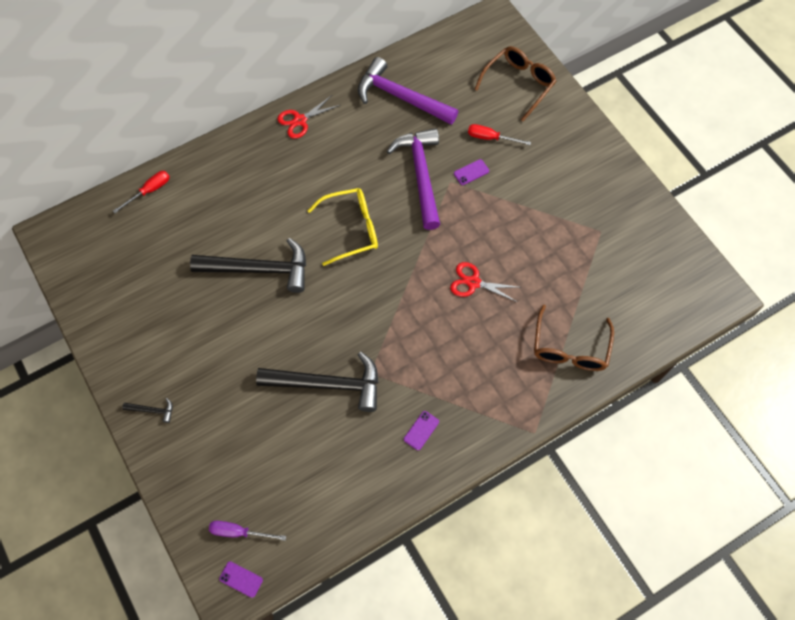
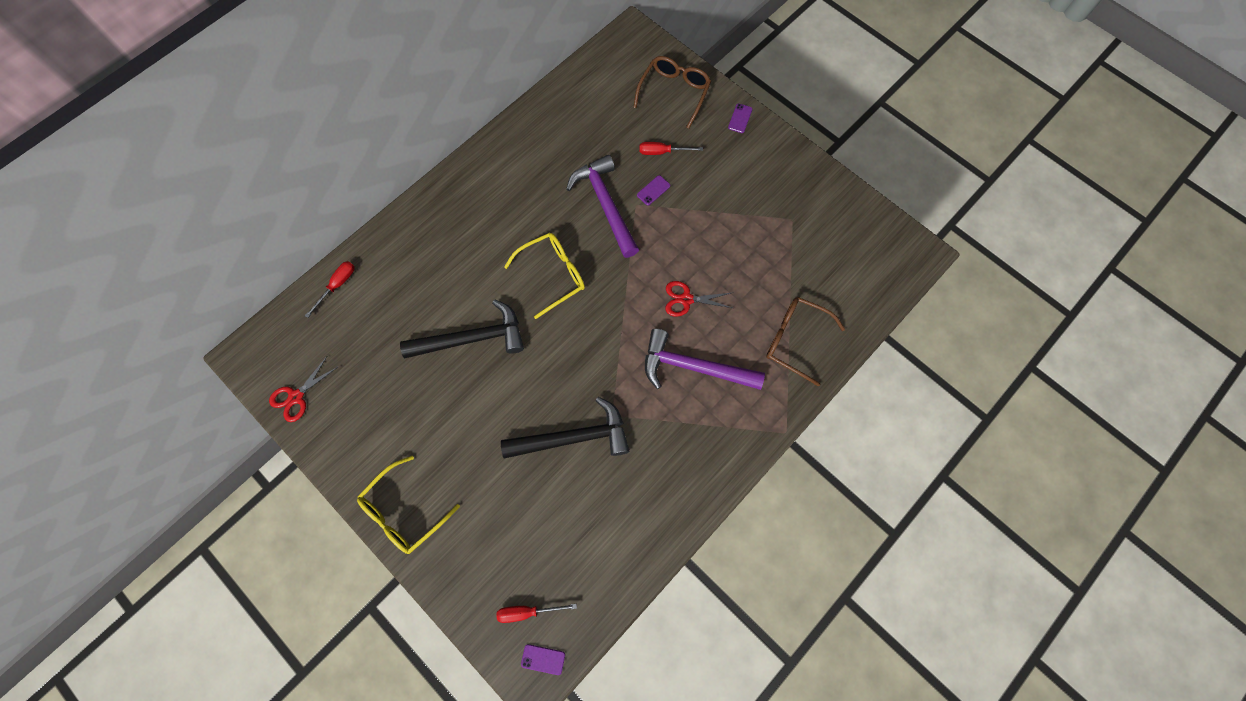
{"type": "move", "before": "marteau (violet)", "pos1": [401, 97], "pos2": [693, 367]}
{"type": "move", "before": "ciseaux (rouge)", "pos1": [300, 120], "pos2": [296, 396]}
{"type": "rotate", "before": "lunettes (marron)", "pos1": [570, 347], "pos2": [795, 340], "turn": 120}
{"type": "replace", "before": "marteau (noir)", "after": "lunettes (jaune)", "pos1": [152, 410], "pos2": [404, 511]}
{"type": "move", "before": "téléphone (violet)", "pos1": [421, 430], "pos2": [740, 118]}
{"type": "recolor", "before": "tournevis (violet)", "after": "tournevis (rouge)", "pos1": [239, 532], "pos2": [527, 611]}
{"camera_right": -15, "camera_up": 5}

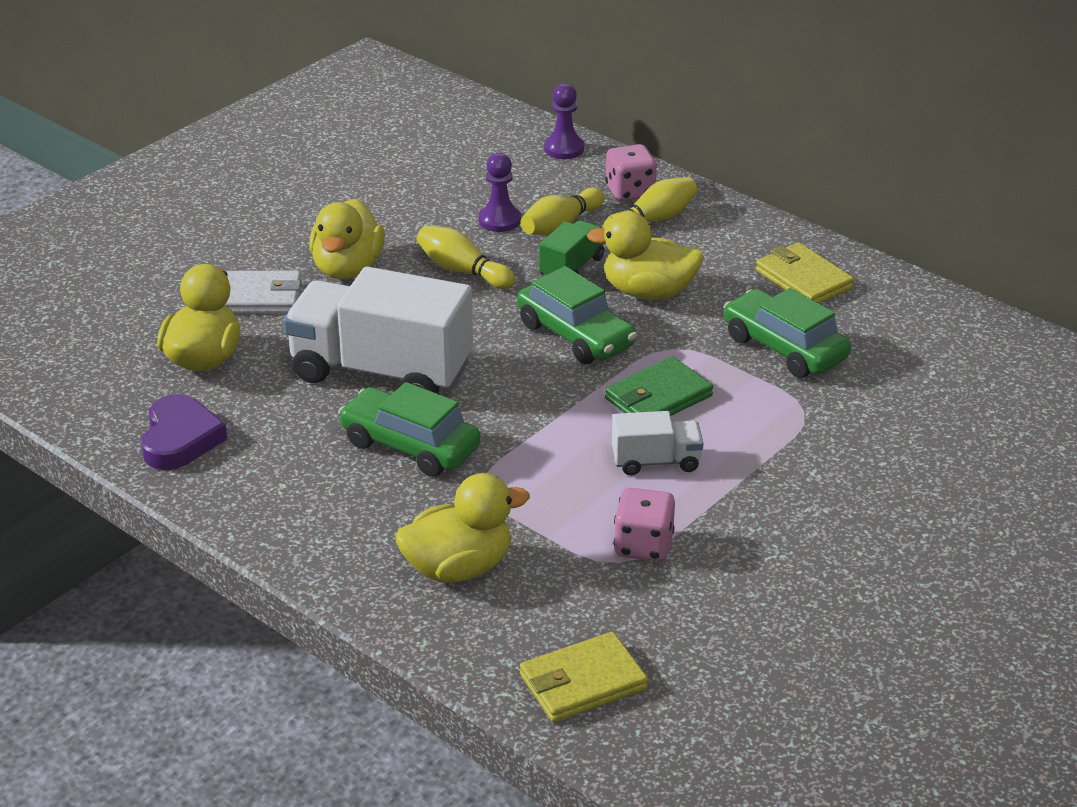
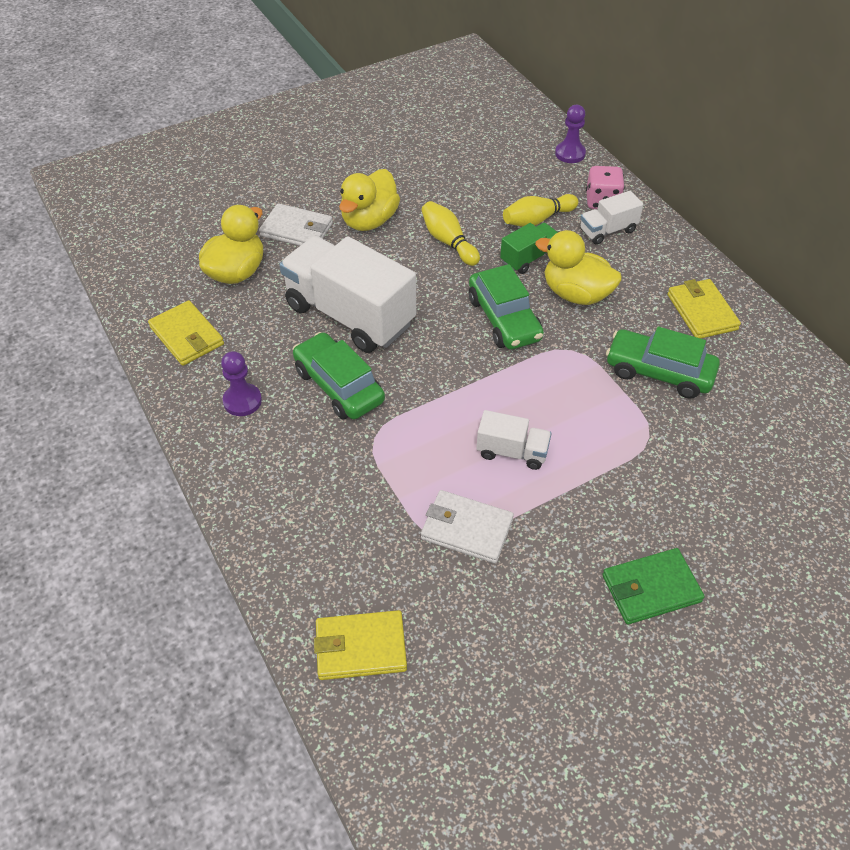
{"type": "move", "before": "pion (violet)", "pos1": [499, 220], "pos2": [242, 401]}
{"type": "replace", "before": "quille (jaune)", "after": "camion (blanc)", "pos1": [652, 220], "pos2": [607, 231]}
{"type": "rotate", "before": "voiture (vert)", "pos1": [784, 348], "pos2": [658, 372], "turn": -45}
{"type": "move", "before": "portefeuille (vert)", "pos1": [658, 397], "pos2": [651, 588]}
{"type": "replace", "before": "cœur (violet)", "after": "portefeuille (jaune)", "pos1": [180, 439], "pos2": [187, 336]}
{"type": "delete", "before": "canard (jaune)", "pos1": [458, 568]}
{"type": "replace", "before": "dé (rose)", "after": "portefeuille (blanc)", "pos1": [643, 545], "pos2": [466, 529]}
{"camera_right": 20, "camera_up": 15}

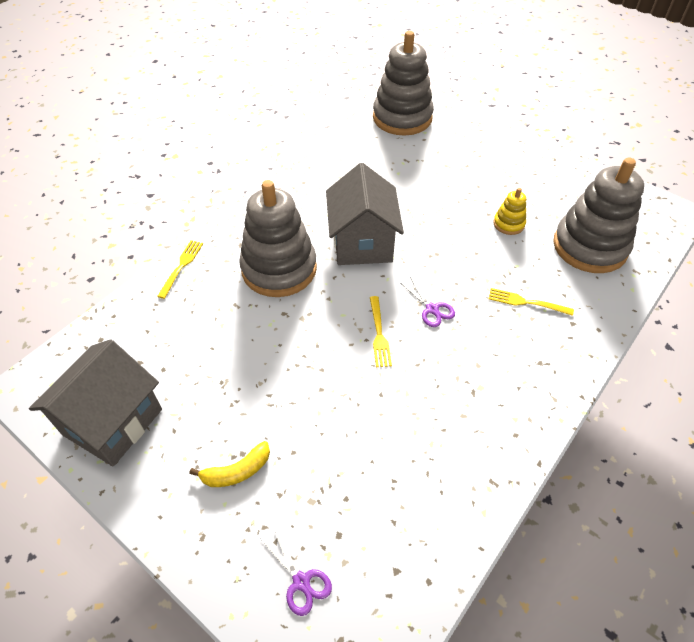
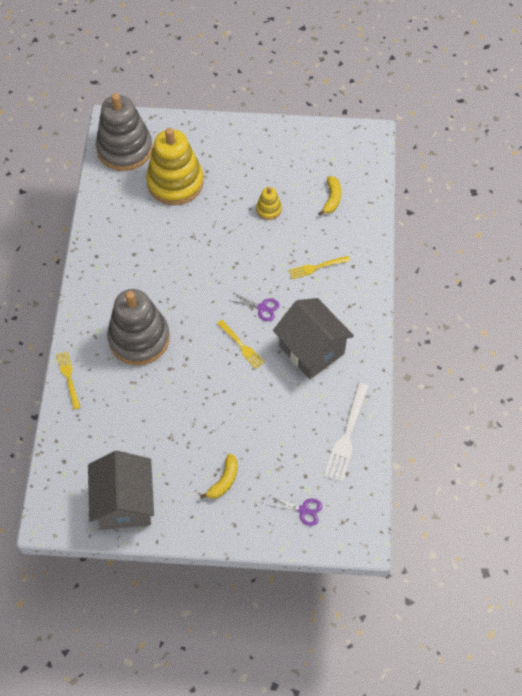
{"type": "replace", "before": "jouet à empiler (gris)", "after": "banane (jaune)", "pos1": [589, 247], "pos2": [332, 199]}
{"type": "move", "before": "maison (gris)", "pos1": [362, 243], "pos2": [311, 350]}
{"type": "insert", "after": "jouet à empiler (jaune)", "pos2": [175, 182]}
{"type": "insert", "after": "fourchette (blanc)", "pos2": [347, 435]}
{"camera_right": -35, "camera_up": 10}

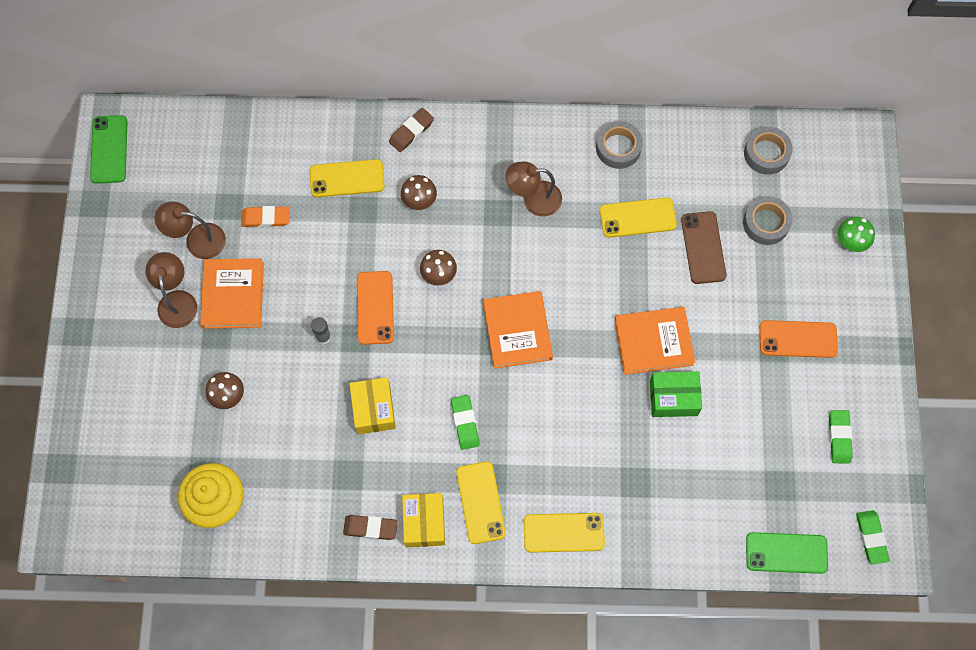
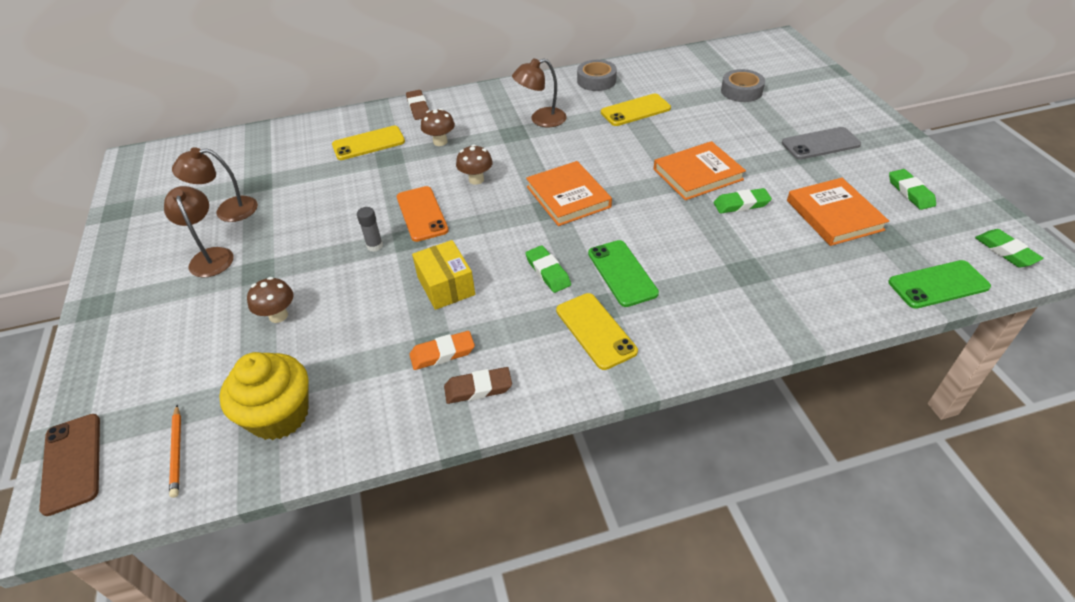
{"type": "rotate", "before": "gomme (marron)", "pos1": [411, 131], "pos2": [418, 108], "turn": -45}
{"type": "move", "before": "téléphone (vert)", "pos1": [109, 149], "pos2": [622, 273]}
{"type": "delete", "before": "ruban adhésif (gris)", "pos1": [766, 153]}
{"type": "move", "before": "gomme (orange)", "pos1": [266, 218], "pos2": [442, 353]}
{"type": "move", "before": "téléphone (marron)", "pos1": [703, 247], "pos2": [72, 463]}
{"type": "delete", "before": "champignon (vert)", "pos1": [850, 242]}
{"type": "move", "before": "livre (orange)", "pos1": [233, 295], "pos2": [834, 215]}
{"type": "recolor", "before": "téléphone (orange)", "after": "téléphone (gris)", "pos1": [798, 339], "pos2": [820, 144]}
{"type": "replace", "before": "boîte (vert)", "after": "gomme (vert)", "pos1": [673, 398], "pos2": [741, 204]}
{"type": "delete", "before": "boîte (jaune)", "pos1": [424, 523]}
{"type": "delete", "before": "téléphone (jaune)", "pos1": [563, 532]}
{"type": "insert", "after": "crayon (orange)", "pos2": [177, 452]}
{"camera_right": -15, "camera_up": -25}

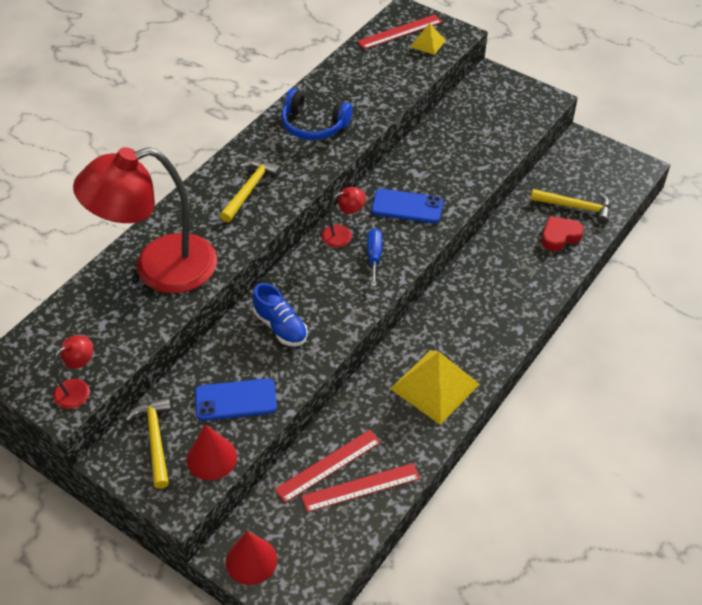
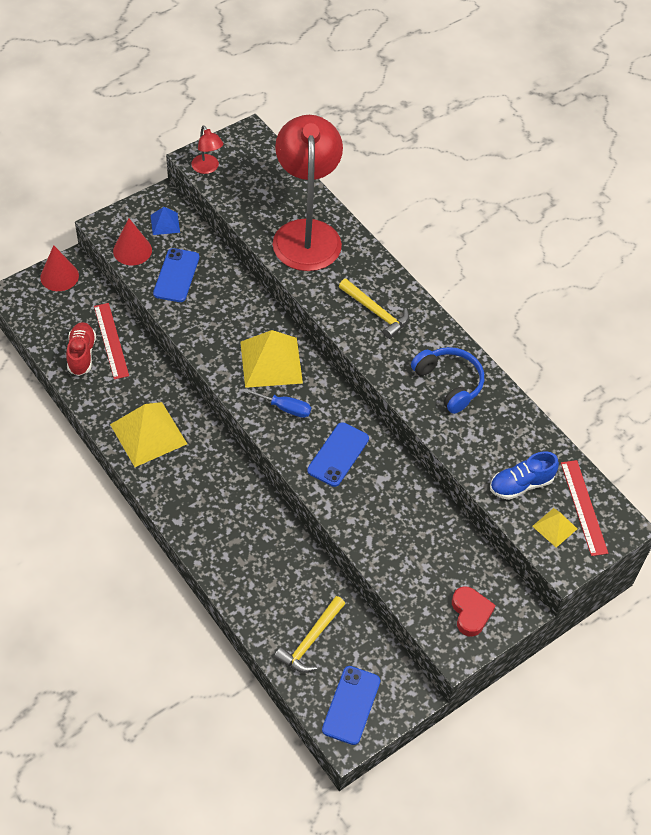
{"type": "rotate", "before": "casque audio (bleu)", "pos1": [313, 125], "pos2": [449, 383], "turn": 105}
{"type": "delete", "before": "lampe (rouge)", "pos1": [343, 234]}
{"type": "move", "before": "cœur (rouge)", "pos1": [559, 236], "pos2": [470, 613]}
{"type": "move", "before": "chaussure (bleu)", "pos1": [280, 327], "pos2": [521, 484]}
{"type": "replace", "before": "marteau (jaune)", "after": "pyramide (bleu)", "pos1": [155, 439], "pos2": [165, 223]}
{"type": "replace", "before": "règle (rouge)", "after": "chaussure (rouge)", "pos1": [361, 487], "pos2": [81, 354]}
{"type": "insert", "after": "pyramide (jaune)", "pos2": [271, 362]}
{"type": "insert", "after": "téléphone (bleu)", "pos2": [351, 705]}
{"camera_right": 105, "camera_up": 5}

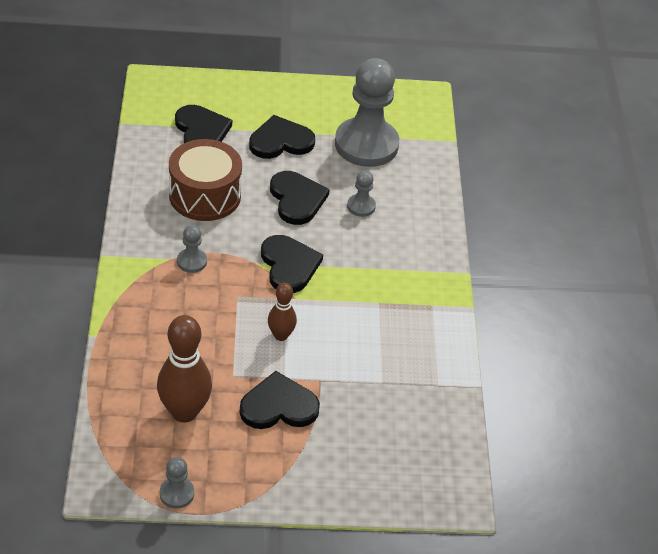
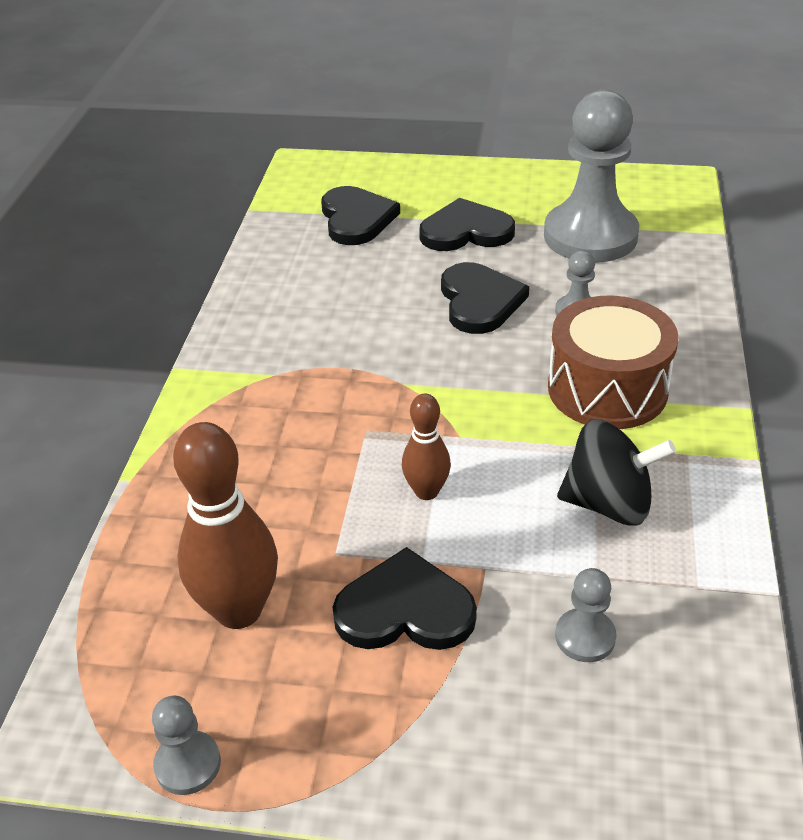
{"type": "move", "before": "tambour (marron)", "pos1": [205, 195], "pos2": [607, 389]}
{"type": "move", "before": "pion (gris)", "pos1": [192, 261], "pos2": [585, 637]}
{"type": "delete", "before": "cœur (noir)", "pos1": [289, 265]}
{"type": "insert", "after": "toupie (noir)", "pos2": [609, 504]}
{"camera_right": 15, "camera_up": -5}

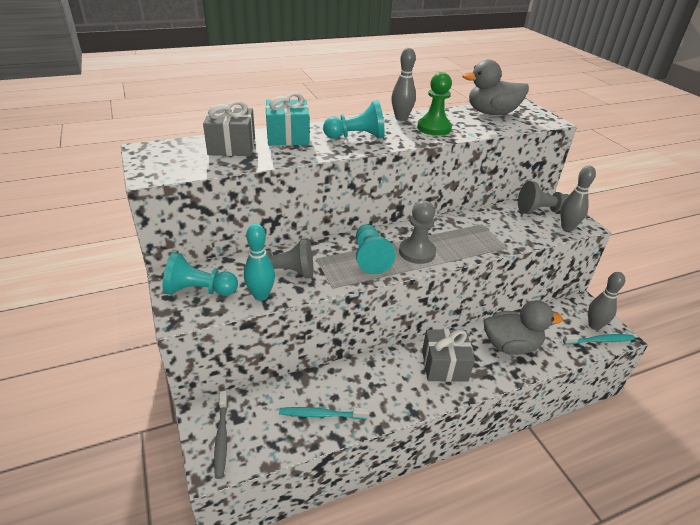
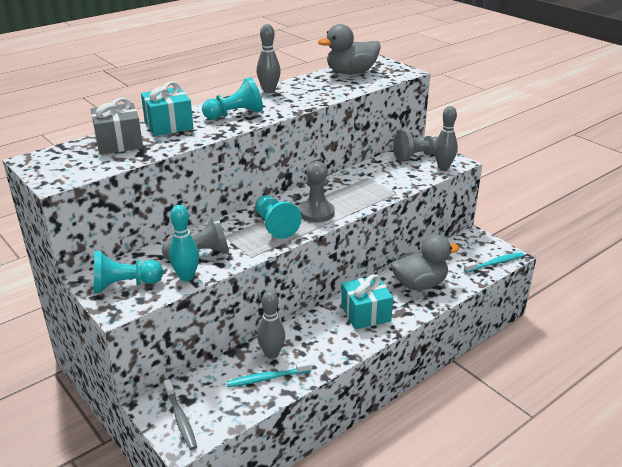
{"type": "delete", "before": "pion (vert)", "pos1": [434, 128]}
{"type": "move", "before": "quille (gris)", "pos1": [594, 326], "pos2": [272, 354]}
{"type": "recolor", "before": "cadeau (gris)", "after": "cadeau (turquoise)", "pos1": [444, 365], "pos2": [365, 313]}
{"camera_right": -15, "camera_up": -5}

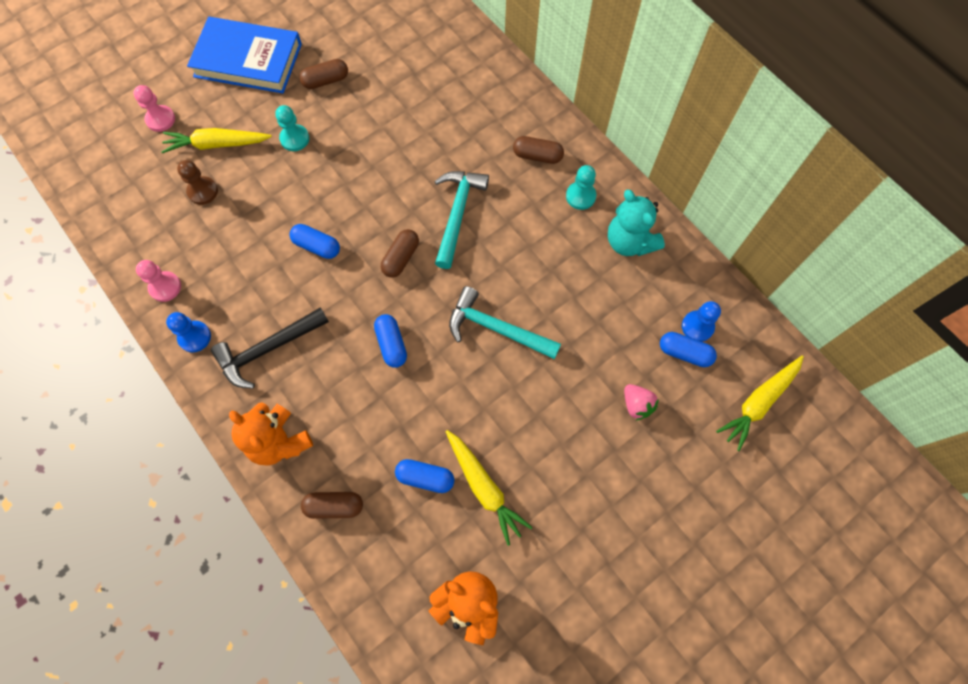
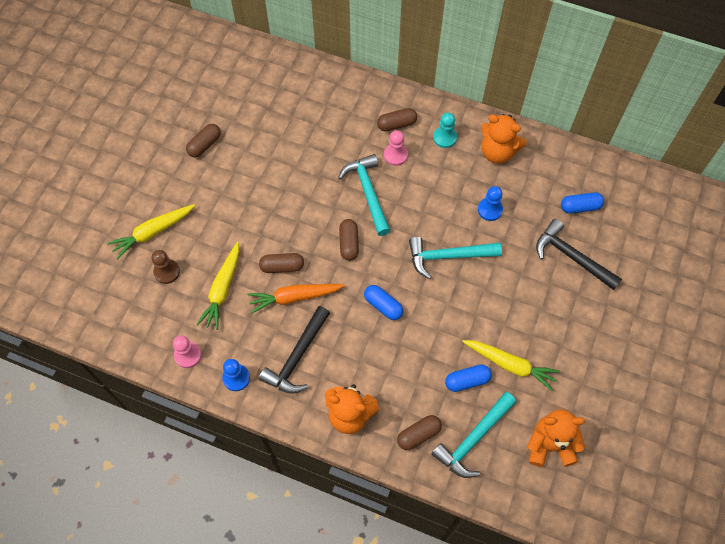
{"type": "delete", "before": "livre (bleu)", "pos1": [248, 60]}
{"type": "move", "before": "pion (rose)", "pos1": [160, 119], "pos2": [395, 155]}
{"type": "delete", "before": "pion (turquoise)", "pos1": [294, 139]}
{"type": "recolor", "before": "ours en peluche (turquoise)", "after": "ours en peluche (orange)", "pos1": [629, 242], "pos2": [497, 152]}
{"type": "recolor", "before": "gélule (bleu)", "after": "gélule (marron)", "pos1": [317, 246], "pos2": [282, 267]}
{"type": "move", "before": "pion (bleu)", "pos1": [697, 326], "pos2": [490, 210]}
{"type": "move", "before": "carotte (jaune)", "pos1": [759, 403], "pos2": [222, 289]}
{"type": "replace", "before": "fraise (rose)", "after": "marteau (noir)", "pos1": [636, 405], "pos2": [572, 257]}
{"type": "insert", "after": "carotte (orange)", "pos2": [294, 297]}
{"type": "insert", "after": "marteau (turquoise)", "pos2": [473, 439]}
{"camera_right": -30, "camera_up": -5}

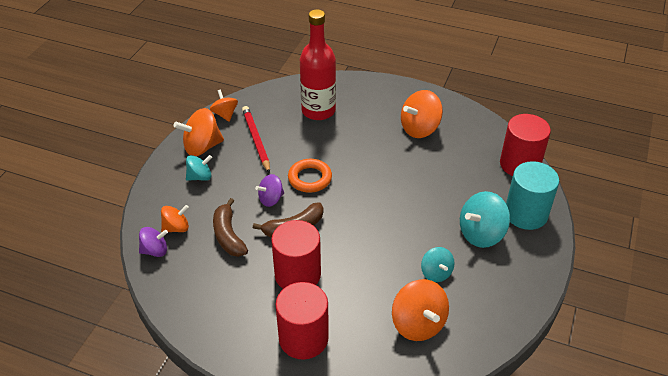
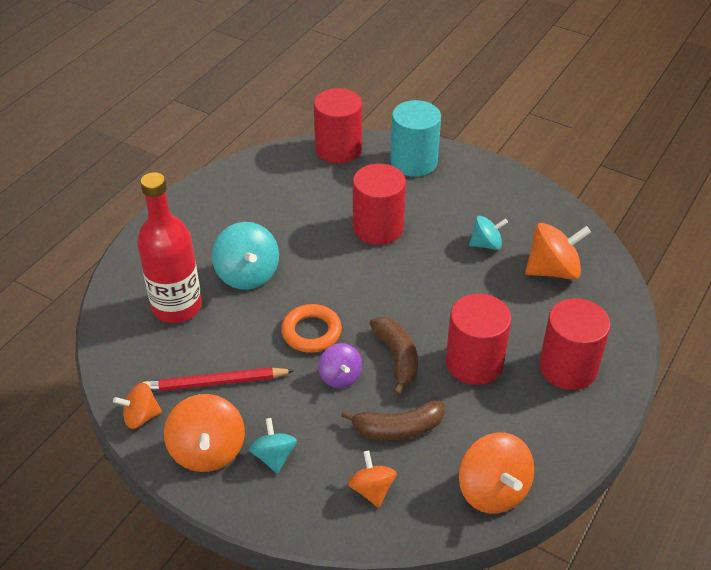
{"type": "move", "before": "toupie (orange)", "pos1": [420, 128], "pos2": [493, 490]}
{"type": "move", "before": "toupie (turquoise)", "pos1": [481, 234], "pos2": [247, 274]}
{"type": "delete", "before": "toupie (violet)", "pos1": [155, 250]}
{"type": "insert", "after": "cylindre (rouge)", "pos2": [378, 228]}
{"camera_right": -80, "camera_up": 0}

